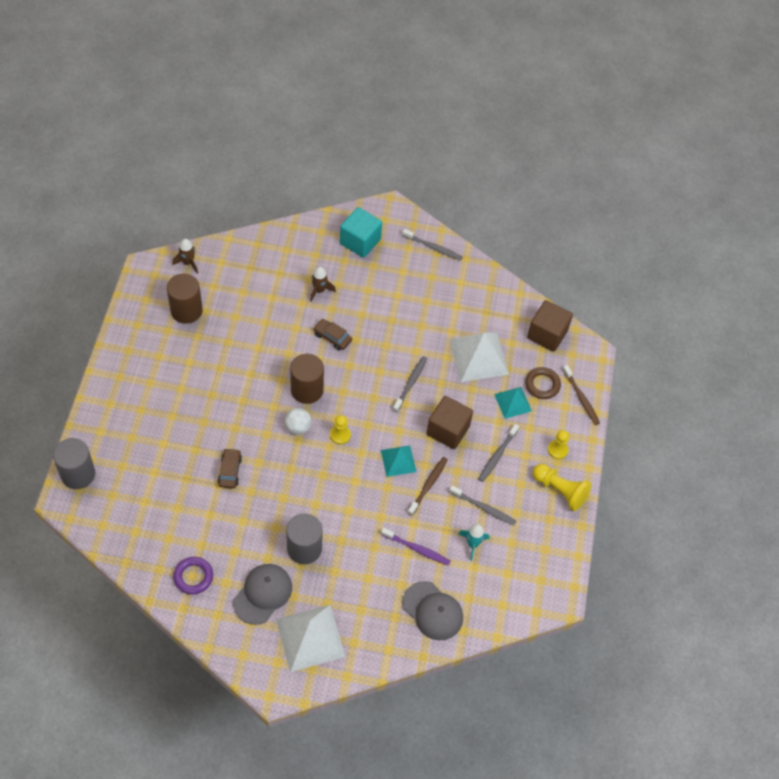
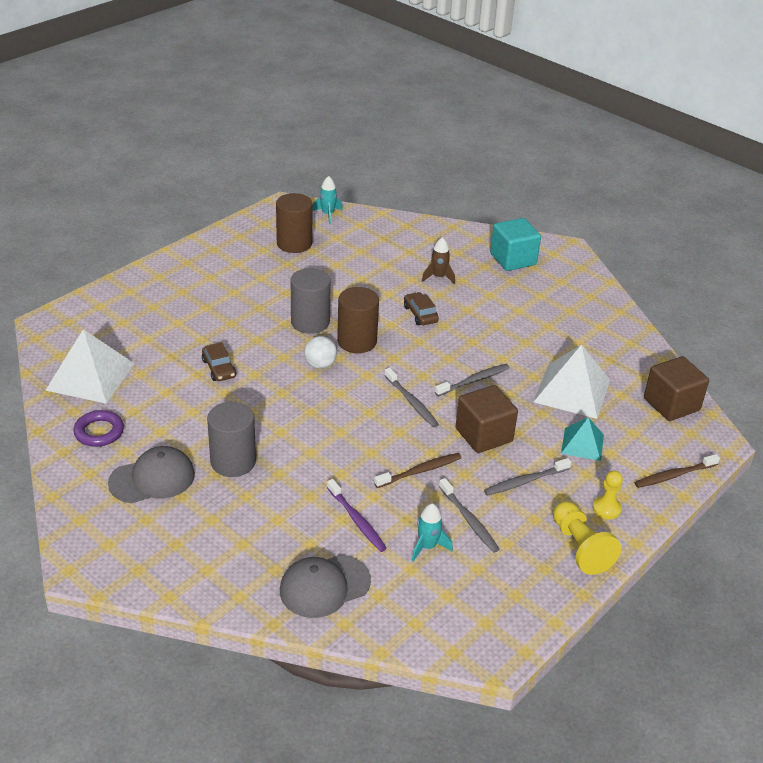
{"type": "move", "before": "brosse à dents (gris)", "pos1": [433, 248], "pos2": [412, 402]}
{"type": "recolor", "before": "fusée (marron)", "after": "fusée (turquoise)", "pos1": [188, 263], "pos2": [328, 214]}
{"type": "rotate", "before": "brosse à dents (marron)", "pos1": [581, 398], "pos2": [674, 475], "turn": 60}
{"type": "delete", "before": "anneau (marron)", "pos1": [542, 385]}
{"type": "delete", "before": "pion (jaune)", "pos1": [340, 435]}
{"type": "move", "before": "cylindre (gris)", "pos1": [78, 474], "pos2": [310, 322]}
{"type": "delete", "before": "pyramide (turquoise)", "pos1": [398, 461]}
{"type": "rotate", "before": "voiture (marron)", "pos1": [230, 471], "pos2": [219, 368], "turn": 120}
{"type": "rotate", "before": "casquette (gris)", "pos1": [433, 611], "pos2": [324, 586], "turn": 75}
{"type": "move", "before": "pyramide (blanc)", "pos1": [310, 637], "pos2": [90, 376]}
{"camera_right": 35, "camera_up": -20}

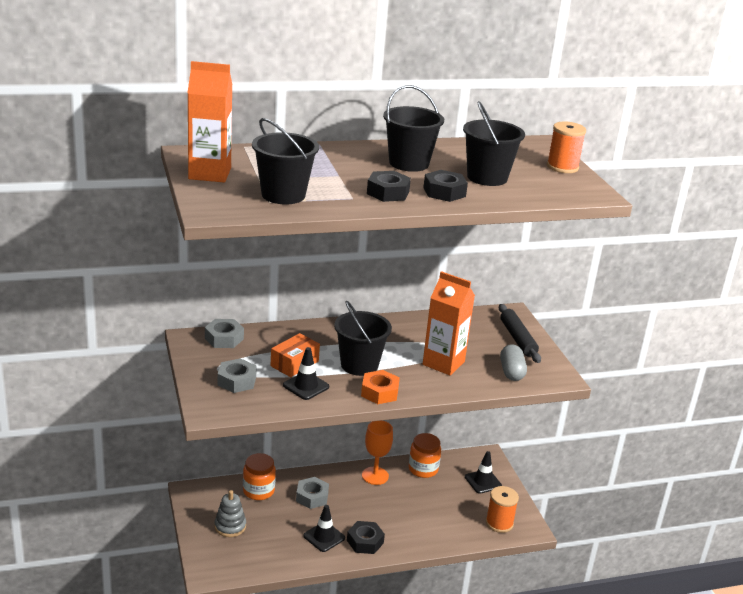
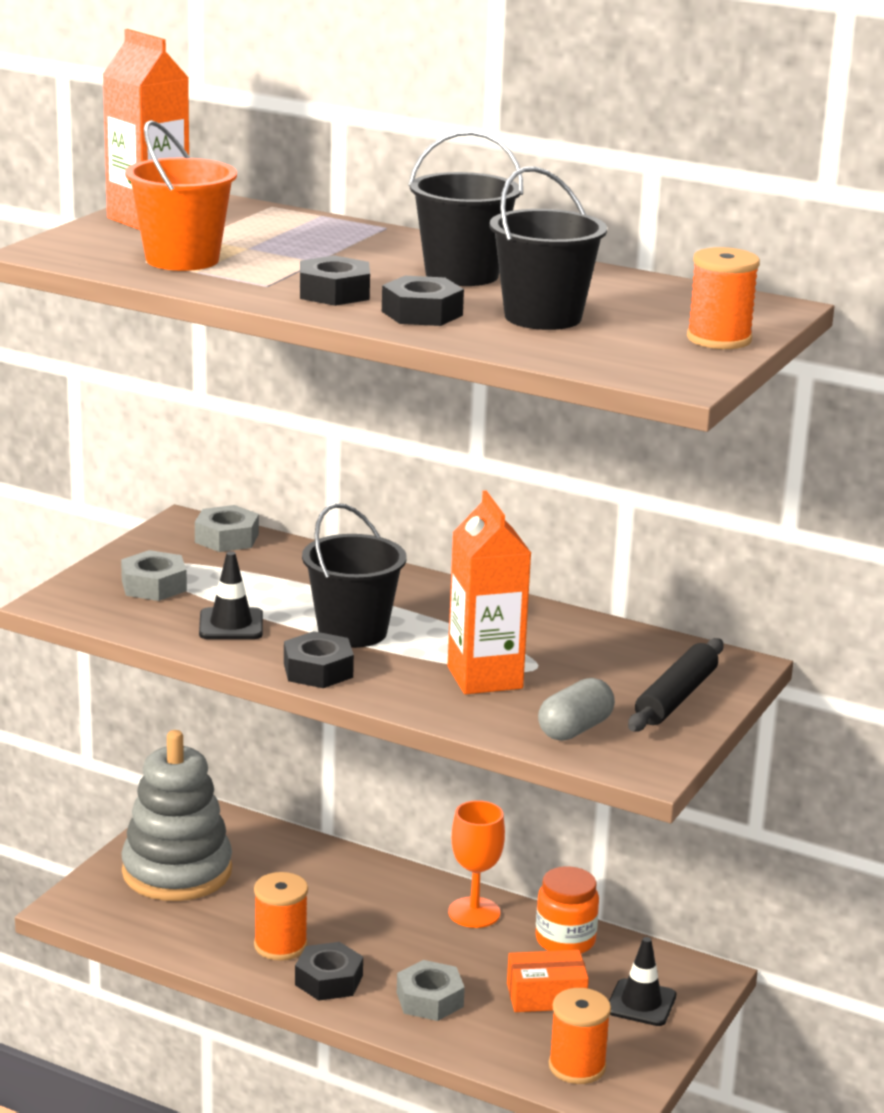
{"type": "recolor", "before": "seau (noir)", "after": "seau (orange)", "pos1": [283, 195], "pos2": [182, 259]}
{"type": "move", "before": "boîte (orange)", "pos1": [294, 364], "pos2": [546, 996]}
{"type": "recolor", "before": "écrou (orange)", "after": "écrou (noir)", "pos1": [379, 392], "pos2": [318, 670]}
{"type": "delete", "before": "bocal (orange)", "pos1": [258, 491]}
{"type": "move", "before": "écrou (gris)", "pos1": [312, 497], "pos2": [430, 999]}
{"type": "resize", "before": "jouet à empiler (gris)", "pos1": [230, 526], "pos2": [177, 871], "scale": 1.99}
{"type": "replace", "before": "cône de chantier (noir)", "after": "bobine (orange)", "pos1": [324, 537], "pos2": [280, 945]}
{"camera_right": 45, "camera_up": -5}

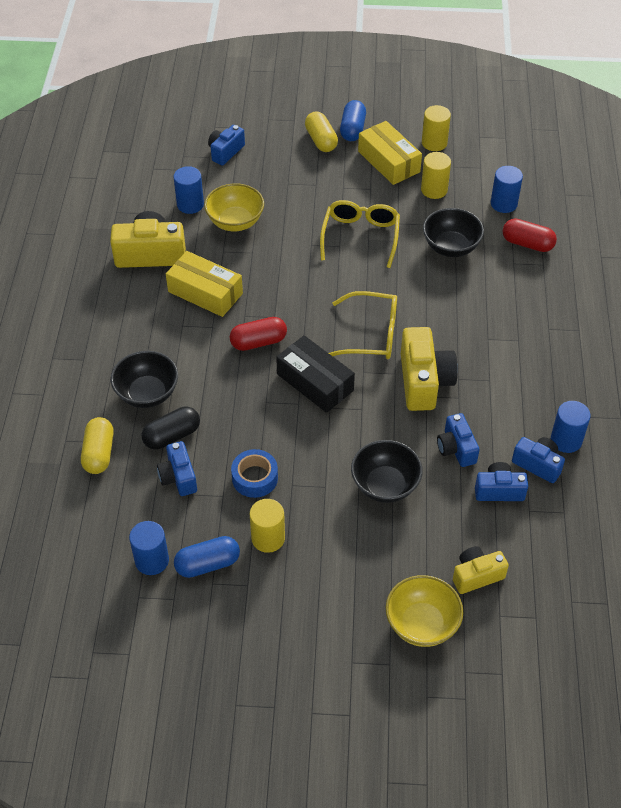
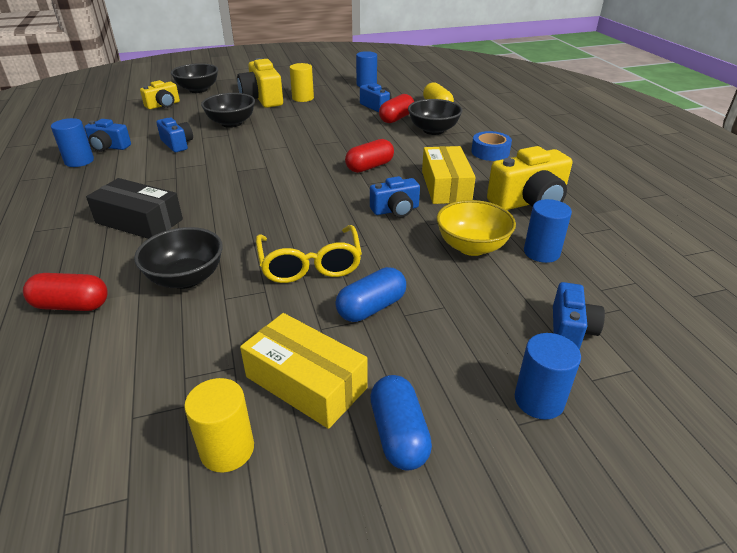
{"type": "delete", "before": "gélule (jaune)", "pos1": [321, 140]}
{"type": "delete", "before": "cylindre (jaune)", "pos1": [434, 190]}
{"type": "move", "before": "cylindre (bleu)", "pos1": [504, 204], "pos2": [539, 400]}
{"type": "rotate", "before": "boîte (jaune)", "pos1": [205, 292], "pos2": [446, 186], "turn": 75}
{"type": "delete", "before": "lunettes (jaune)", "pos1": [371, 335]}
{"type": "move", "before": "appareil photo (jaune)", "pos1": [424, 381], "pos2": [262, 99]}
{"type": "move", "before": "boîte (noir)", "pos1": [315, 382], "pos2": [139, 221]}
{"type": "recolor", "before": "gélule (noir)", "after": "gélule (rouge)", "pos1": [172, 436], "pos2": [396, 118]}
{"type": "move", "before": "ruban adhésif (bleu)", "pos1": [255, 478], "pos2": [490, 152]}
{"type": "move", "before": "appareil photo (bleu)", "pos1": [499, 490], "pos2": [395, 210]}
{"type": "move", "before": "gélule (bleu)", "pos1": [207, 564], "pos2": [371, 308]}
{"type": "recolor", "before": "bol (jaune)", "after": "bol (noir)", "pos1": [422, 624], "pos2": [198, 90]}
{"camera_right": 160, "camera_up": -15}

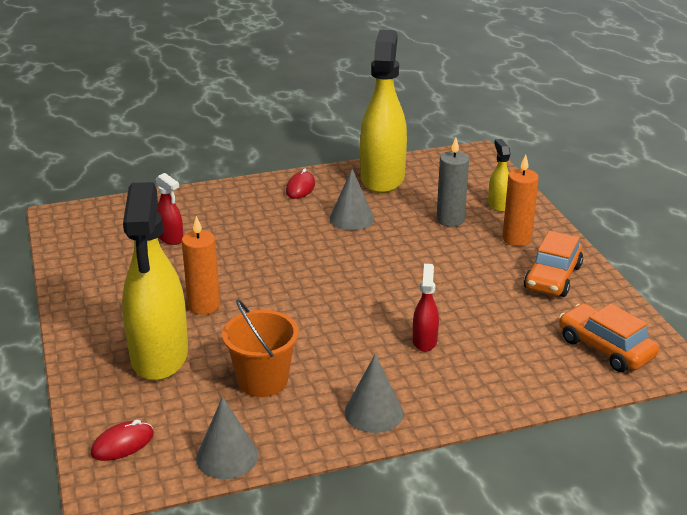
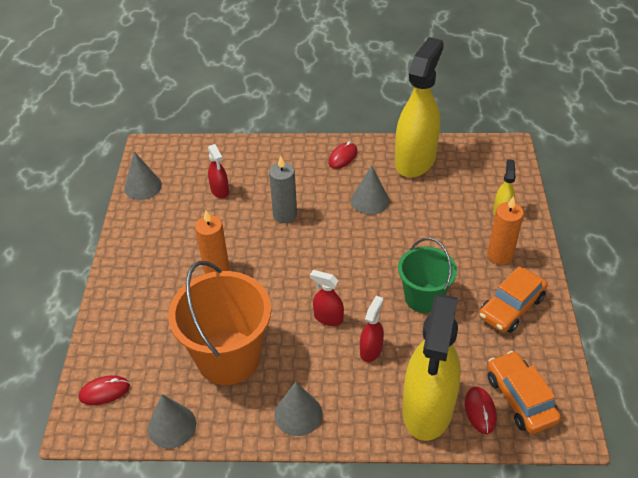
{"type": "move", "before": "bougie (gris)", "pos1": [450, 220], "pos2": [285, 215]}
{"type": "move", "before": "vaporisateur (jaune)", "pos1": [159, 356], "pos2": [427, 409]}
{"type": "resize", "before": "seau (orange)", "pos1": [263, 381], "pos2": [228, 357], "scale": 1.61}
{"type": "insert", "after": "cône (gris)", "pos2": [143, 186]}
{"type": "insert", "after": "seau (vert)", "pos2": [423, 298]}
{"type": "insert", "after": "vaporisateur (rouge)", "pos2": [328, 318]}
{"type": "insert", "after": "souris (rouge)", "pos2": [480, 411]}
{"camera_right": 20, "camera_up": 15}

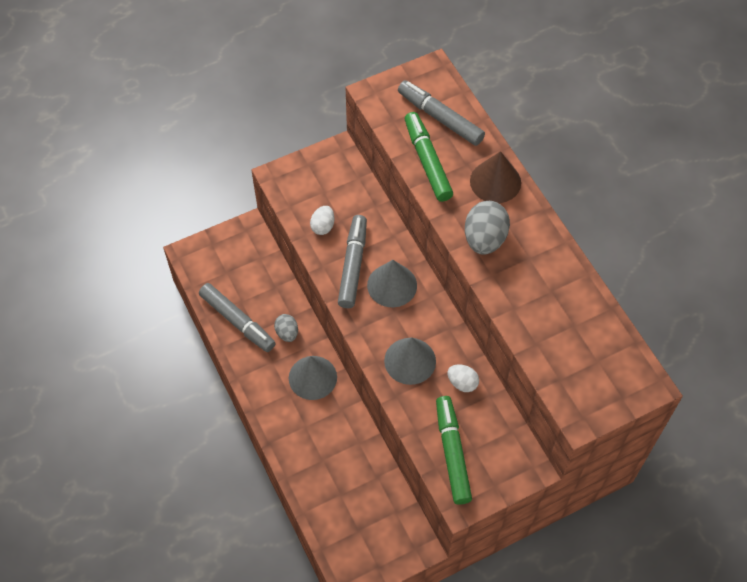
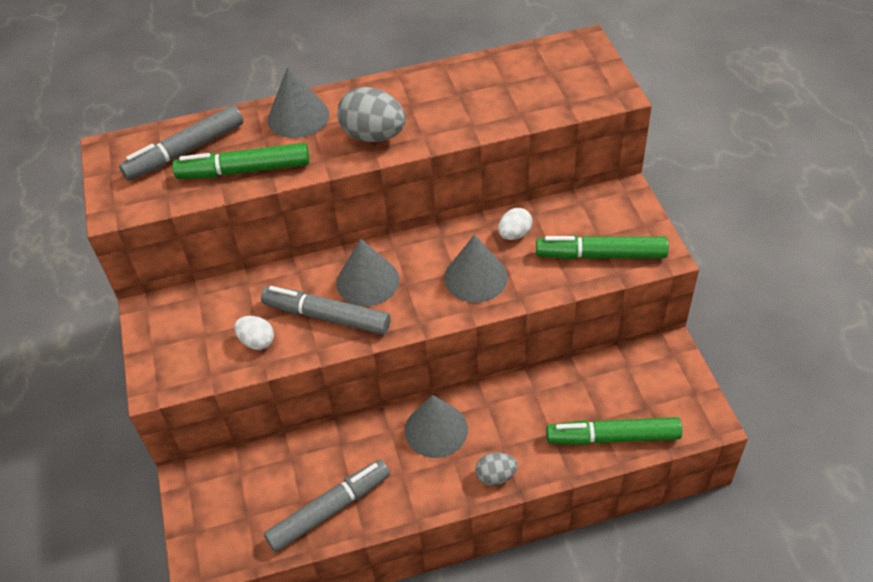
{"type": "recolor", "before": "cône (marron)", "after": "cône (gris)", "pos1": [495, 181], "pos2": [298, 116]}
{"type": "move", "before": "œuf (gris)", "pos1": [287, 333], "pos2": [496, 476]}
{"type": "insert", "after": "feutre (vert)", "pos2": [613, 437]}
{"camera_right": -75, "camera_up": -10}

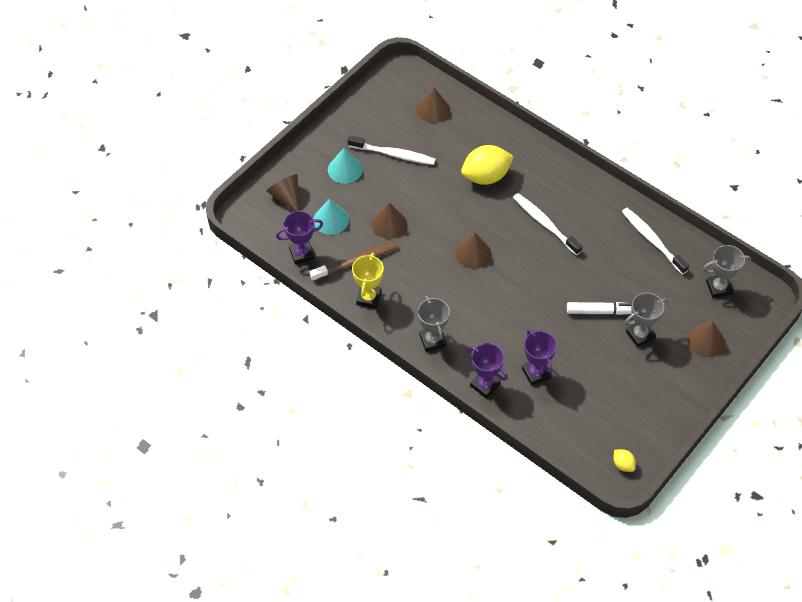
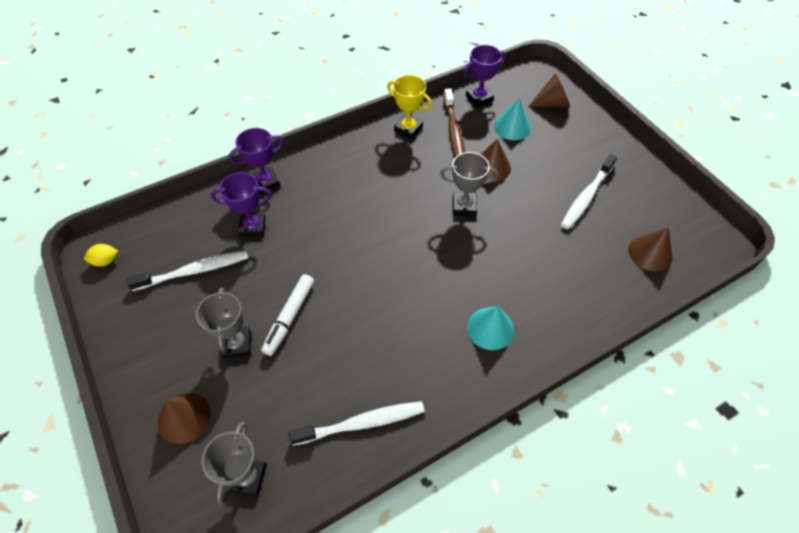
{"type": "delete", "before": "citron (jaune)", "pos1": [486, 176]}
{"type": "move", "before": "cône (turquoise)", "pos1": [345, 169], "pos2": [490, 328]}
{"type": "move", "before": "brosse à dents (blanc)", "pos1": [545, 224], "pos2": [194, 271]}
{"type": "rotate", "before": "trophée (violet)", "pos1": [302, 254], "pos2": [479, 98], "turn": 60}
{"type": "delete", "before": "cône (marron)", "pos1": [473, 253]}
{"type": "move", "before": "trophée (gris)", "pos1": [432, 340], "pos2": [464, 206]}
{"camera_right": 110, "camera_up": 0}

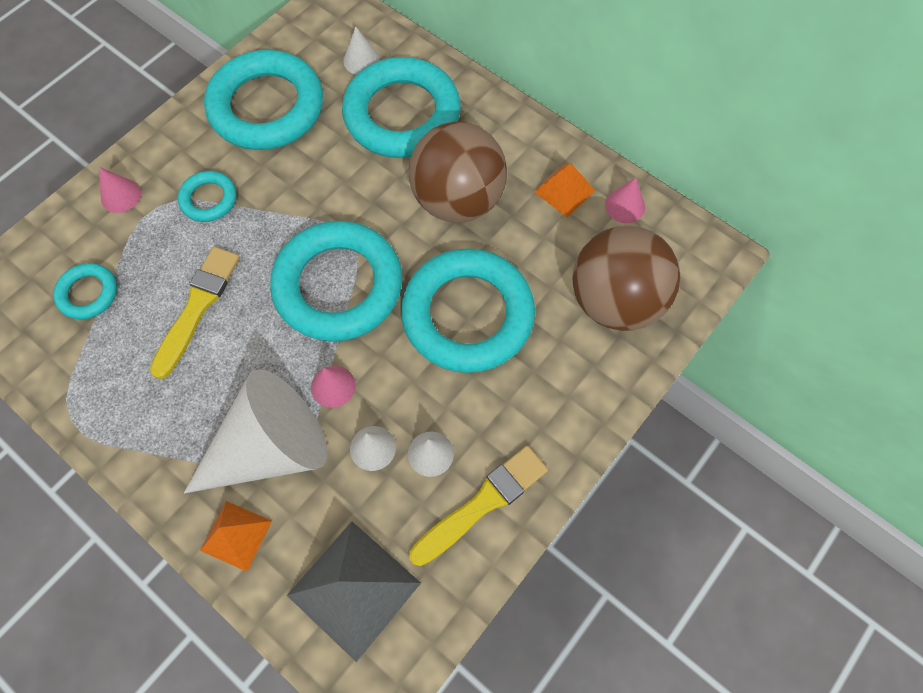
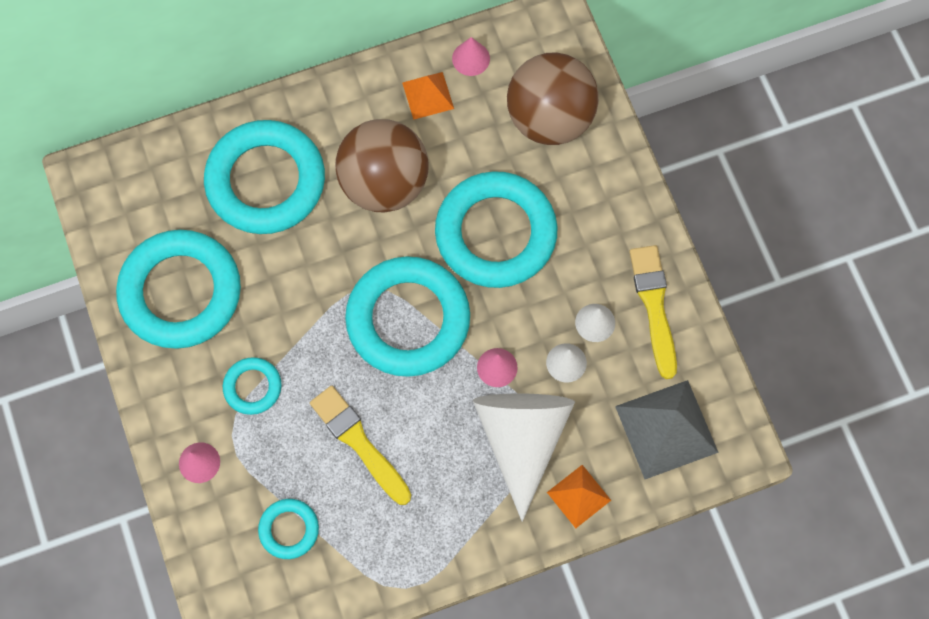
{"type": "delete", "before": "cône (blanc)", "pos1": [361, 60]}
{"camera_right": -60, "camera_up": 5}

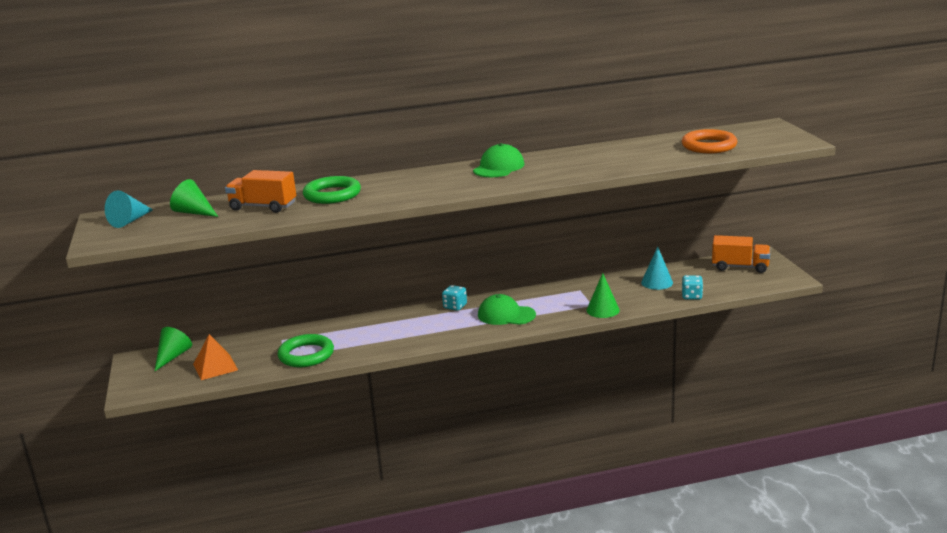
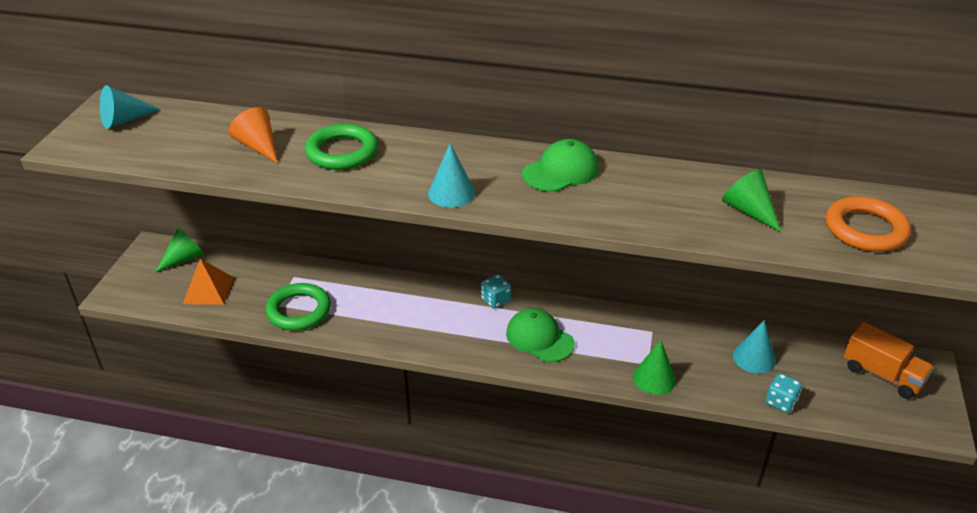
{"type": "replace", "before": "camion (orange)", "after": "cône (orange)", "pos1": [263, 207], "pos2": [258, 146]}
{"type": "move", "before": "cône (vert)", "pos1": [194, 212], "pos2": [749, 211]}
{"type": "insert", "after": "cône (turquoise)", "pos2": [451, 193]}
{"camera_right": 25, "camera_up": 15}

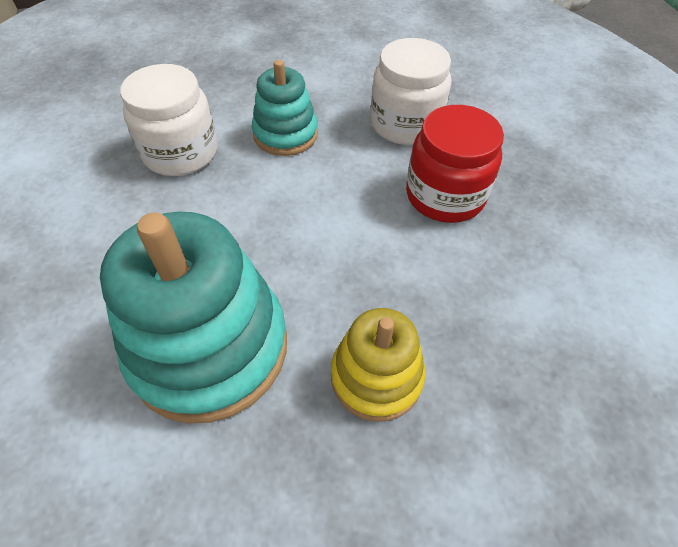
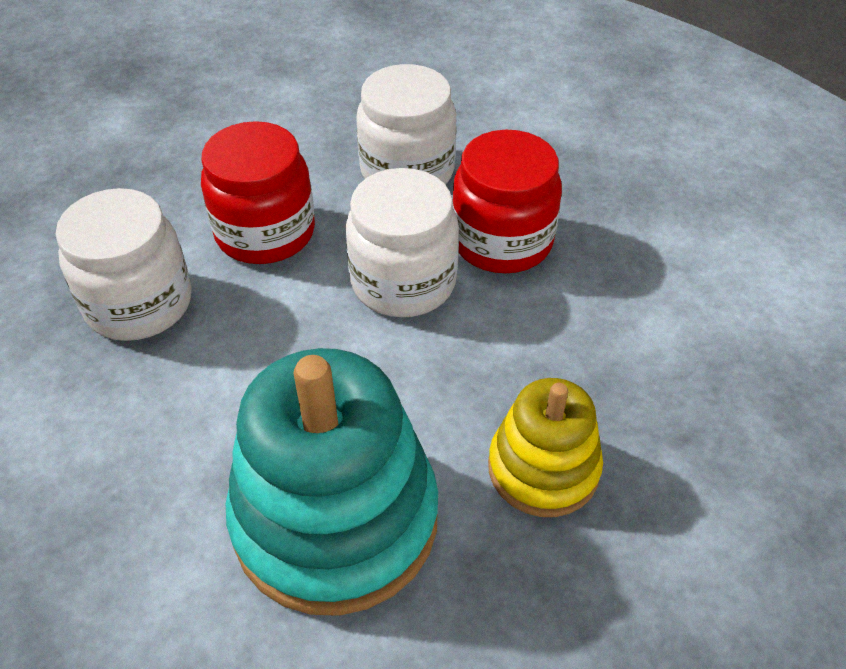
{"type": "replace", "before": "jouet à empiler (turquoise)", "after": "bocal (rouge)", "pos1": [285, 134], "pos2": [265, 232]}
{"type": "insert", "after": "bocal (blanc)", "pos2": [403, 282]}
{"camera_right": -25, "camera_up": -5}

